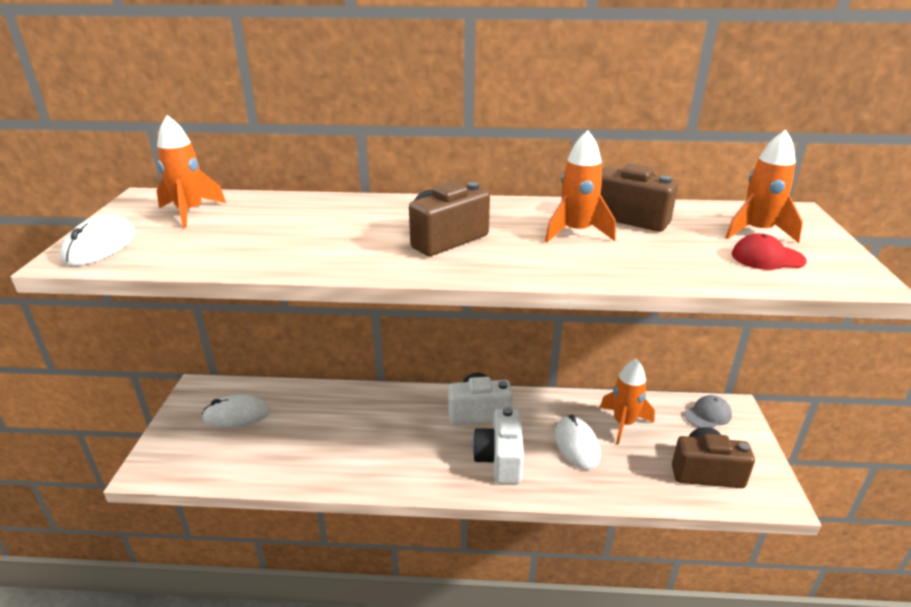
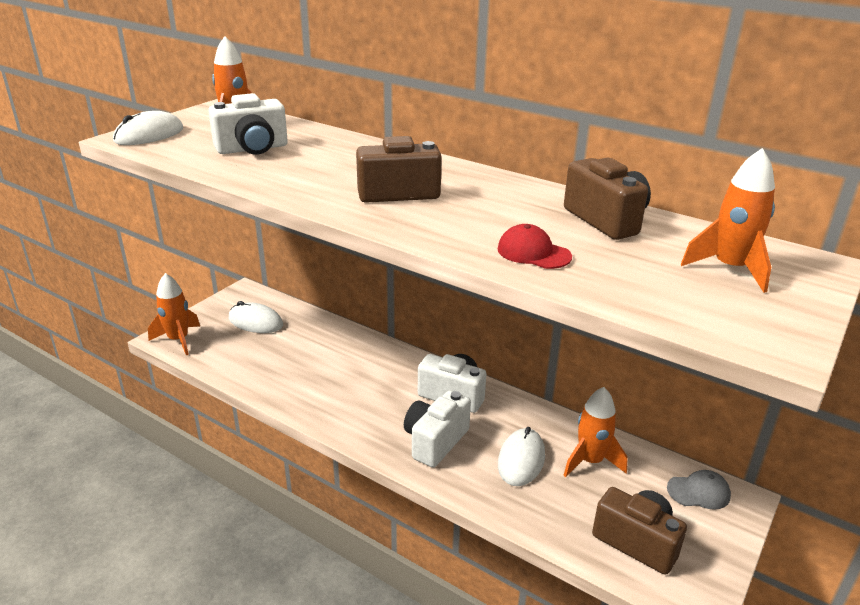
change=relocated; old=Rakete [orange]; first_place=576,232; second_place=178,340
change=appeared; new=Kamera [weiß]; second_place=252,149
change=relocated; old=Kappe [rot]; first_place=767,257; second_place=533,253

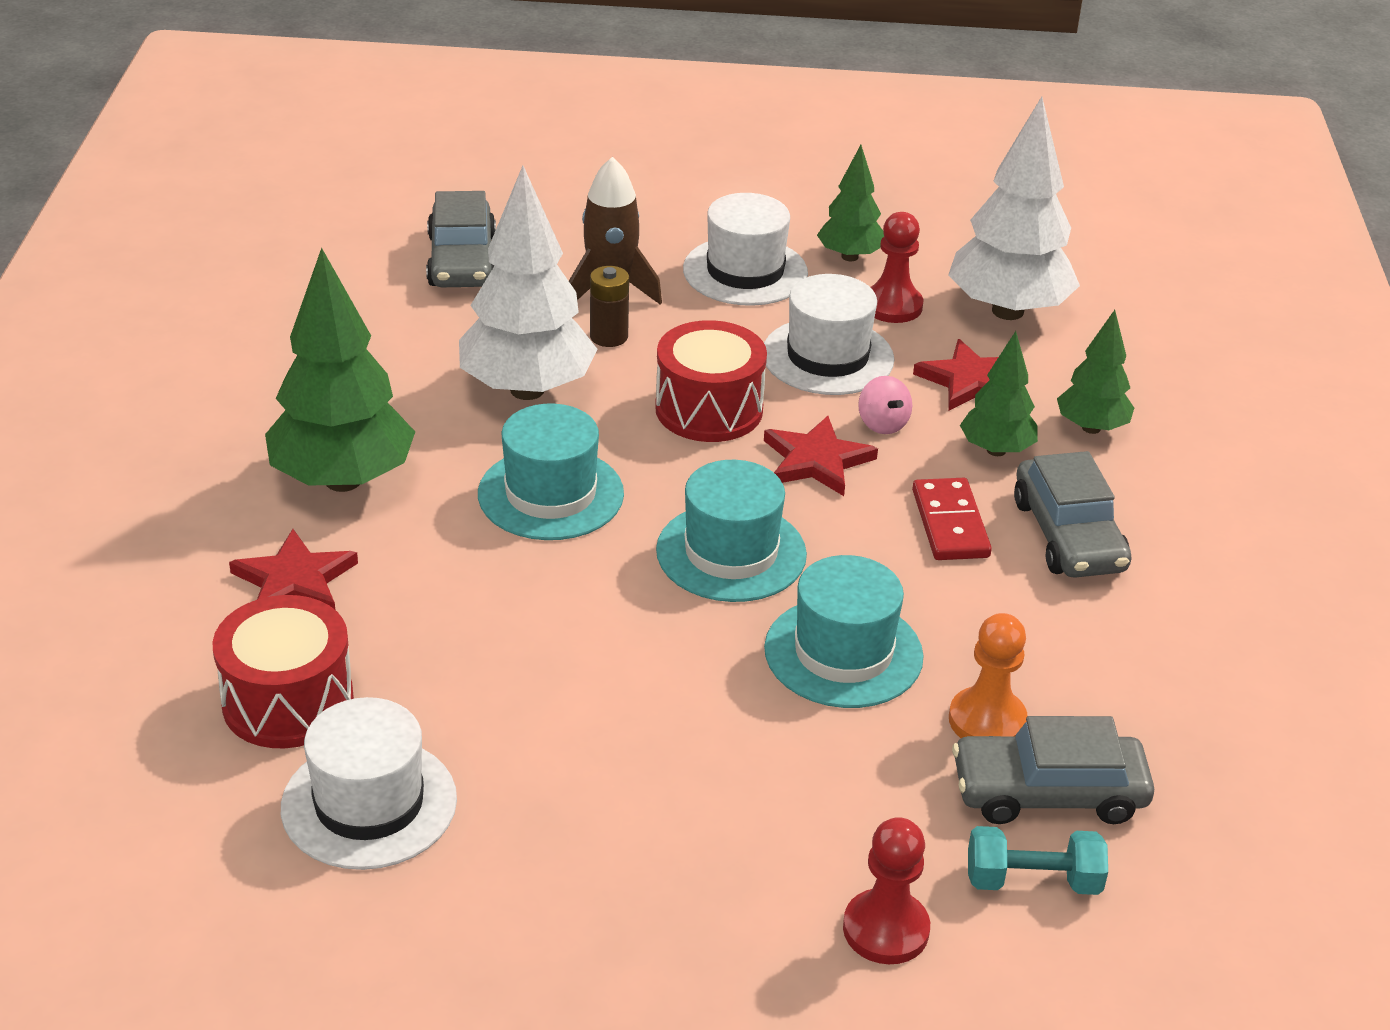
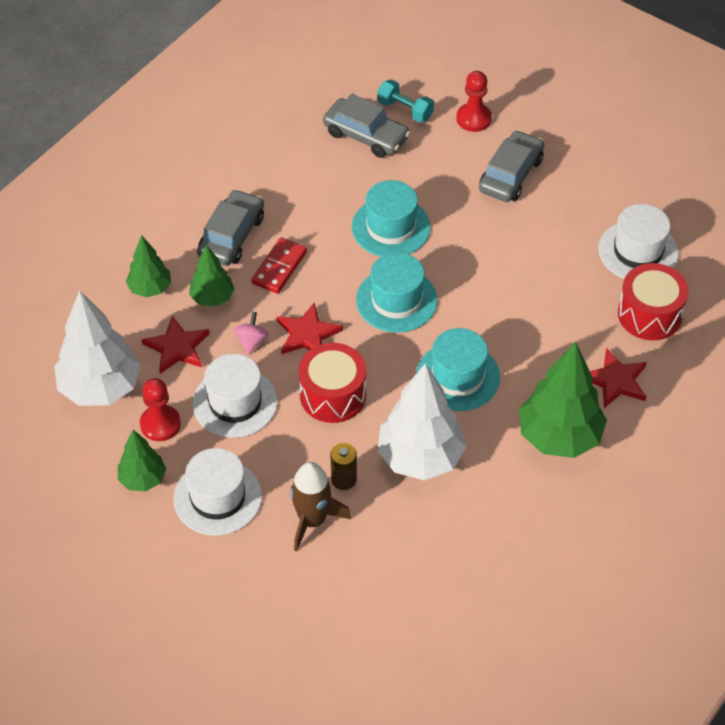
change=relocated; old=Auto [grau]; first_place=462,261; second_place=511,175
change=missing; old=Bauer [orange]; first_place=987,720

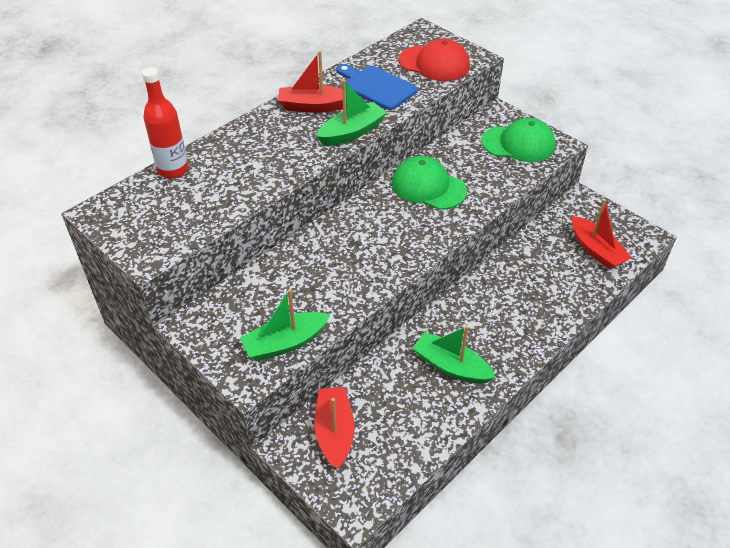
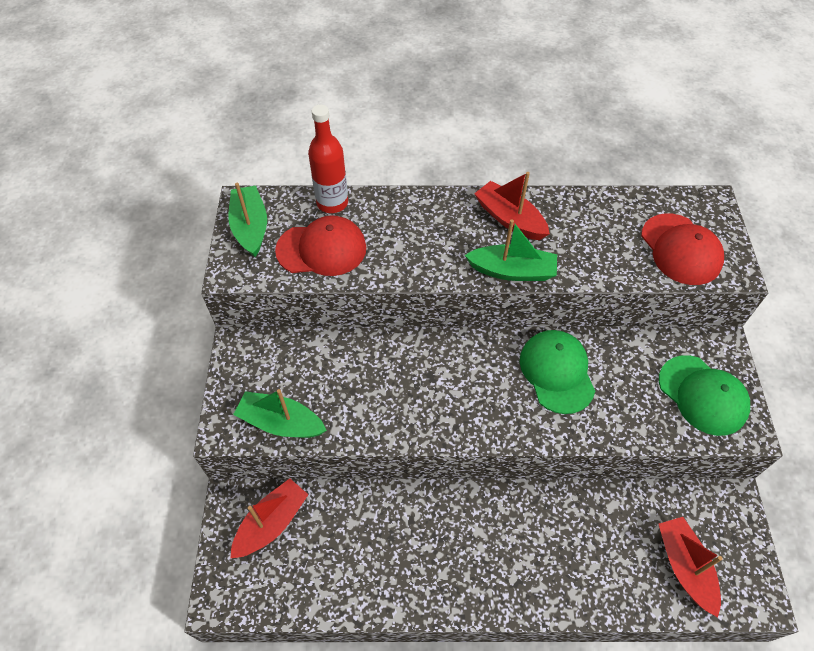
change=relocated; old=Boot [grün]; first_place=451,366; second_place=250,227
change=appeared; new=Kappe [rot]; second_place=322,249
change=spun; old=Boot [rot]; first_place=596,250; second_place=684,567; degrees=150
change=missing; old=Schneidebrett [blau]; first_place=377,87

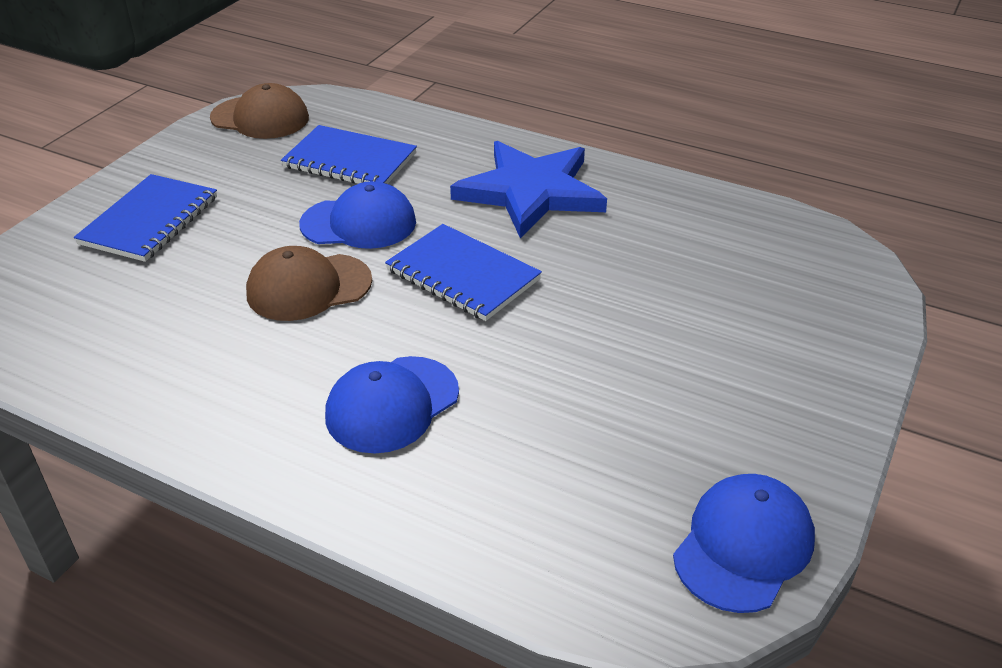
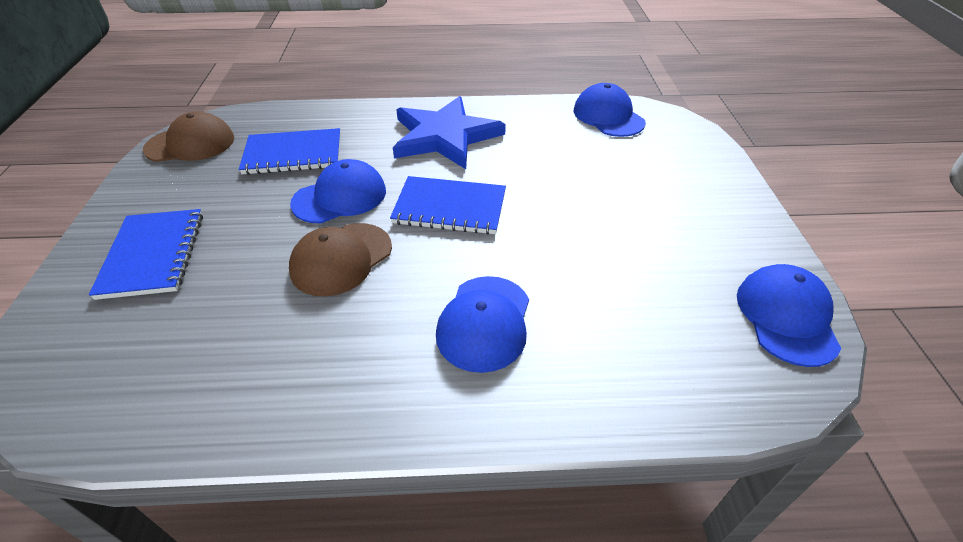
change=appeared; new=Kappe [blau]; second_place=608,116

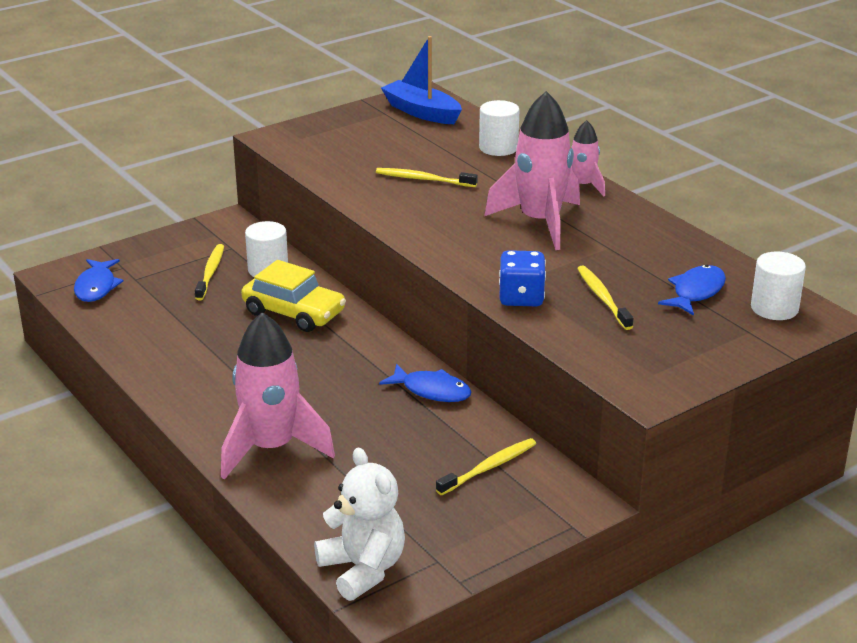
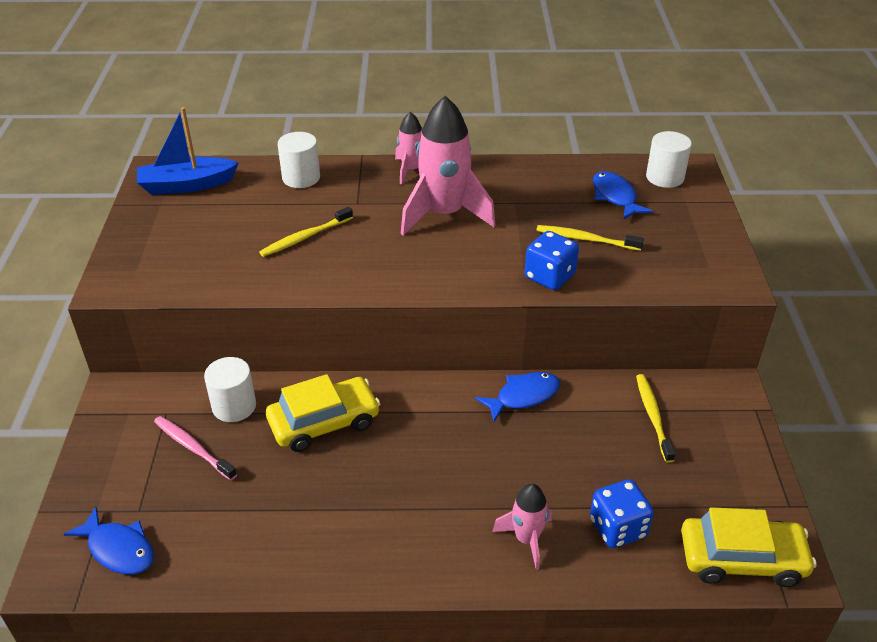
change=colour; old=Zahnbürste [gelb]; new=Zahnbürste [rosa]; first_place=211,272; second_place=193,447
change=size; old=Rakete [rosa]; first_place=271,448; second_place=526,539; factor=0.53
change=appeared; new=Spielwürfel [blau]; second_place=617,528
change=exchanged; old=Teddybär [weiß]; new=Auto [gelb]; first_place=363,569; second_place=742,559

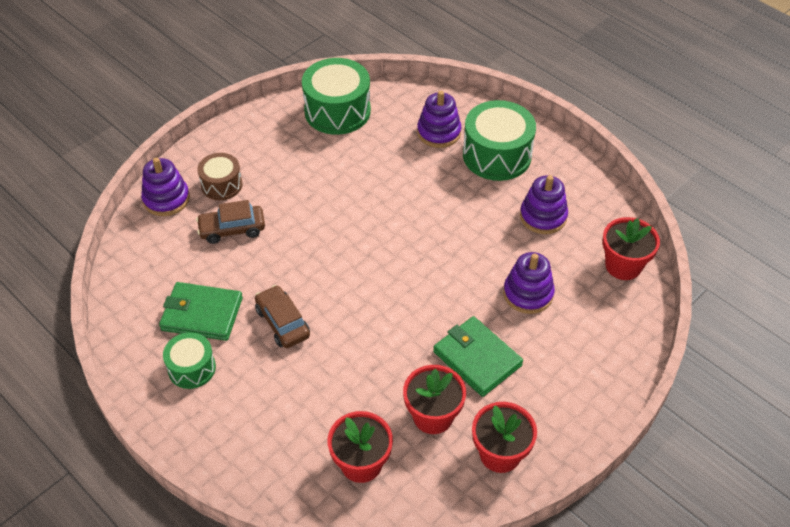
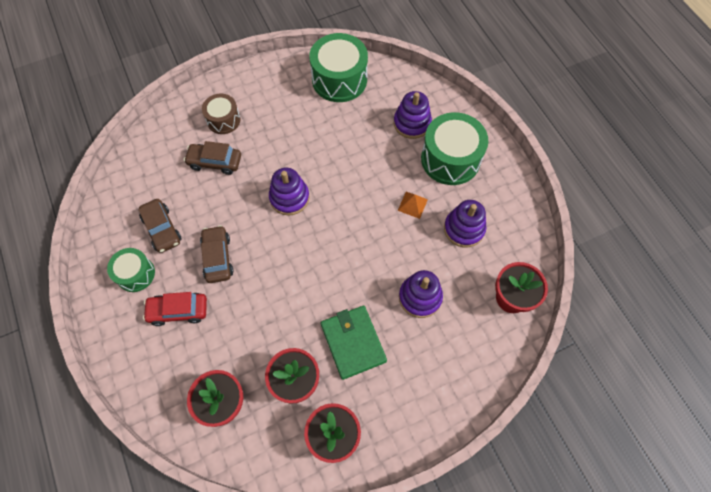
change=exchanged; old=Geldbörse [grün]; new=Auto [braun]; first_place=202,314; second_place=162,229
change=appeared; new=Auto [rot]; second_place=178,311
change=relocated; old=Stapelspielzeug [lila]; first_place=166,199; second_place=289,198
change=appeared; new=Pyramide [orange]; second_place=412,205

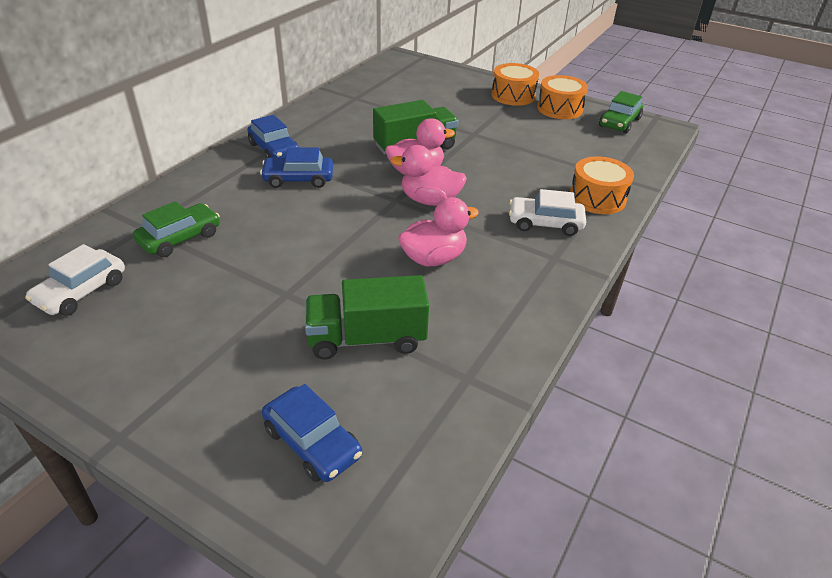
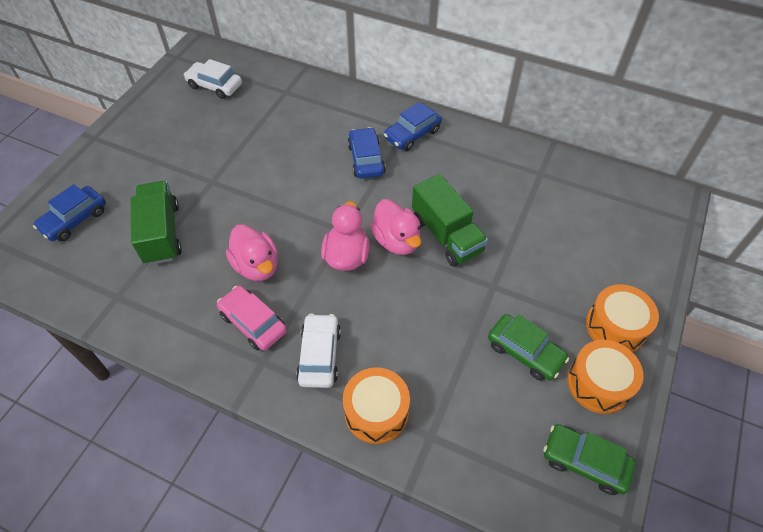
change=appeared; new=Auto [rosa]; second_place=253,323
change=relocated; old=Auto [grün]; first_place=180,238; second_place=525,352

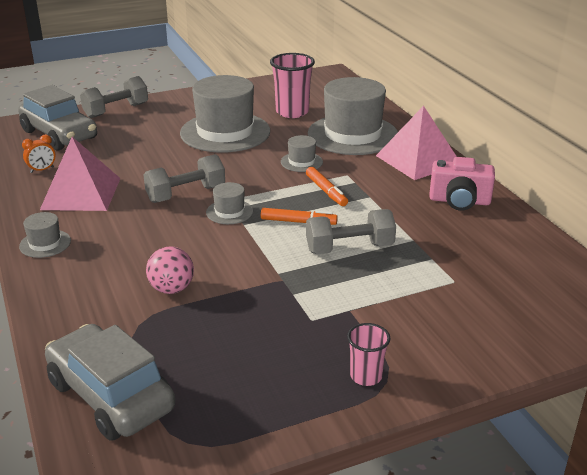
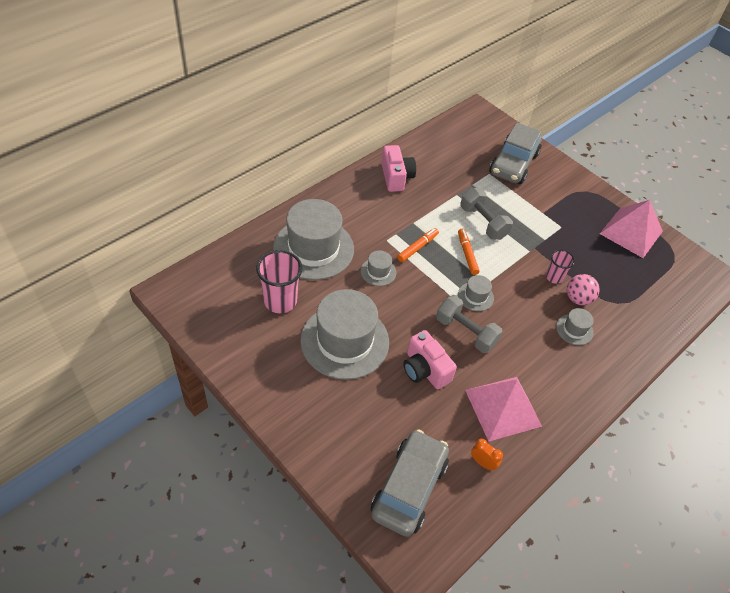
change=appeared; new=Kamera [rosa]; second_place=425,370
change=relocated; old=Auto [grau]; first_place=110,396; second_place=513,164
change=relocated; old=Becher [rosa]; first_place=366,376; second_place=554,277
change=relocated; old=Hut [grau]; first_place=45,243; second_place=574,329
change=relocated; old=Pyramide [rosa]; first_place=418,160; second_place=631,232
change=missing; old=Hantel [grau]; first_place=116,111

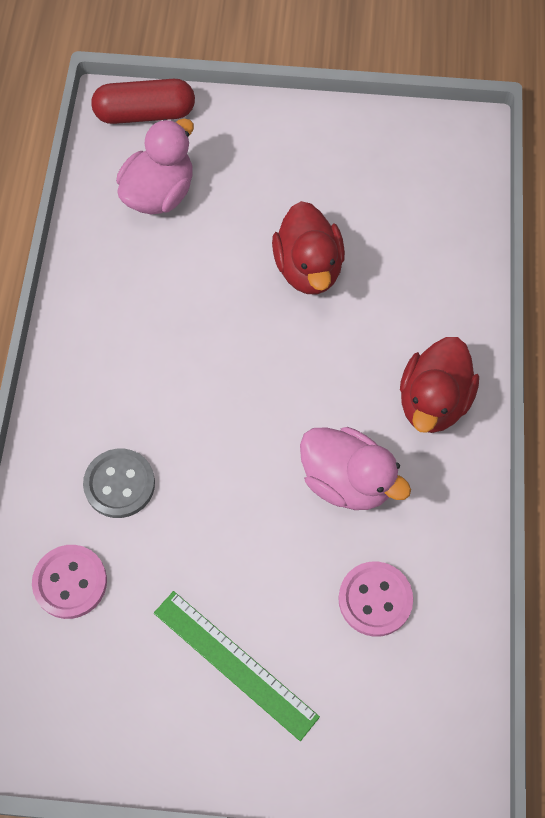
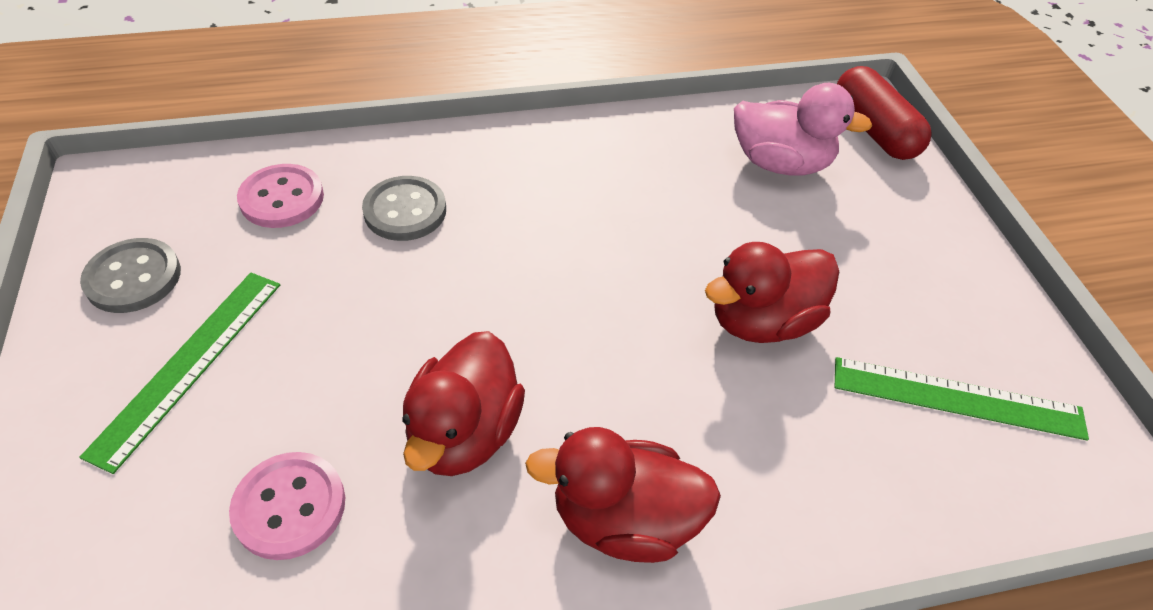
change=appeared; new=Knopf [grau]; second_place=133,278
change=colour; old=Ente [rosa]; new=Ente [rot]; first_place=347,481; second_place=464,433
change=appeared; new=Lineal [grün]; second_place=957,398

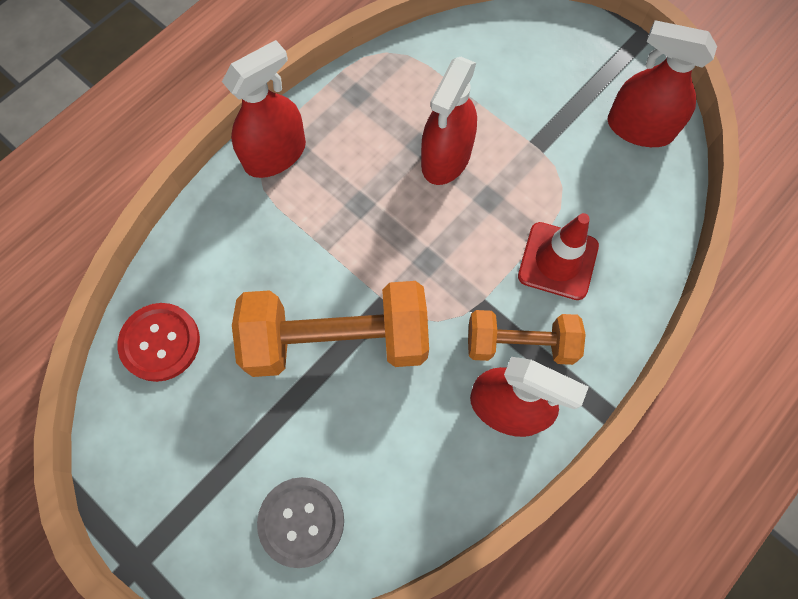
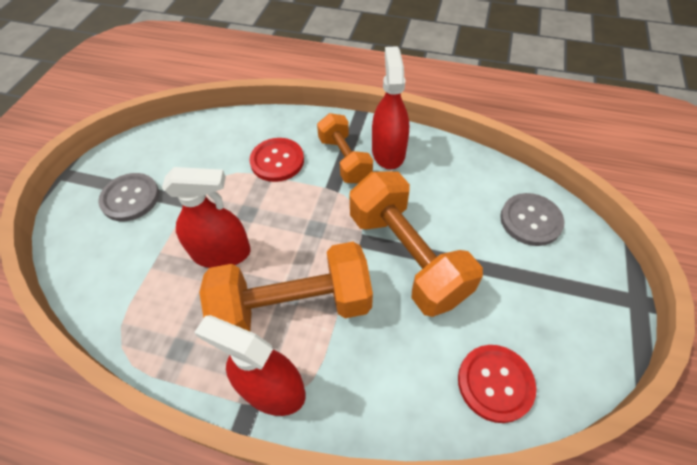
change=appeared; new=Knopf [grau]; second_place=130,198
change=appeared; new=Hantel [orange]; second_place=293,306
change=exchanged; old=Leitkegel [rot]; new=Knopf [rot]; first_place=558,261; second_place=277,161
change=missing; old=Sprühflasche [rot]; first_place=639,128

